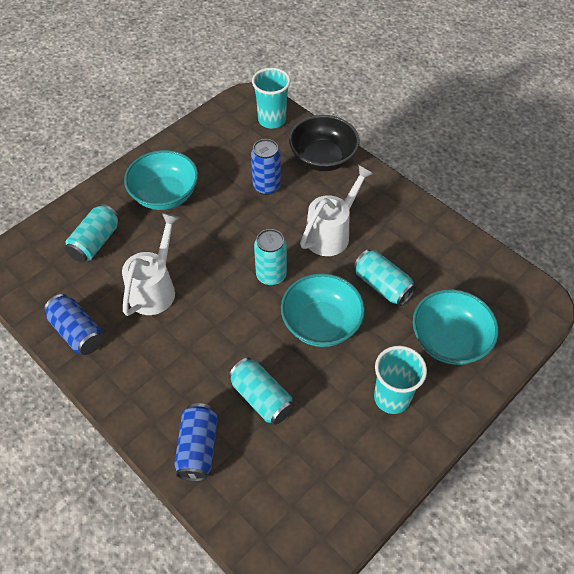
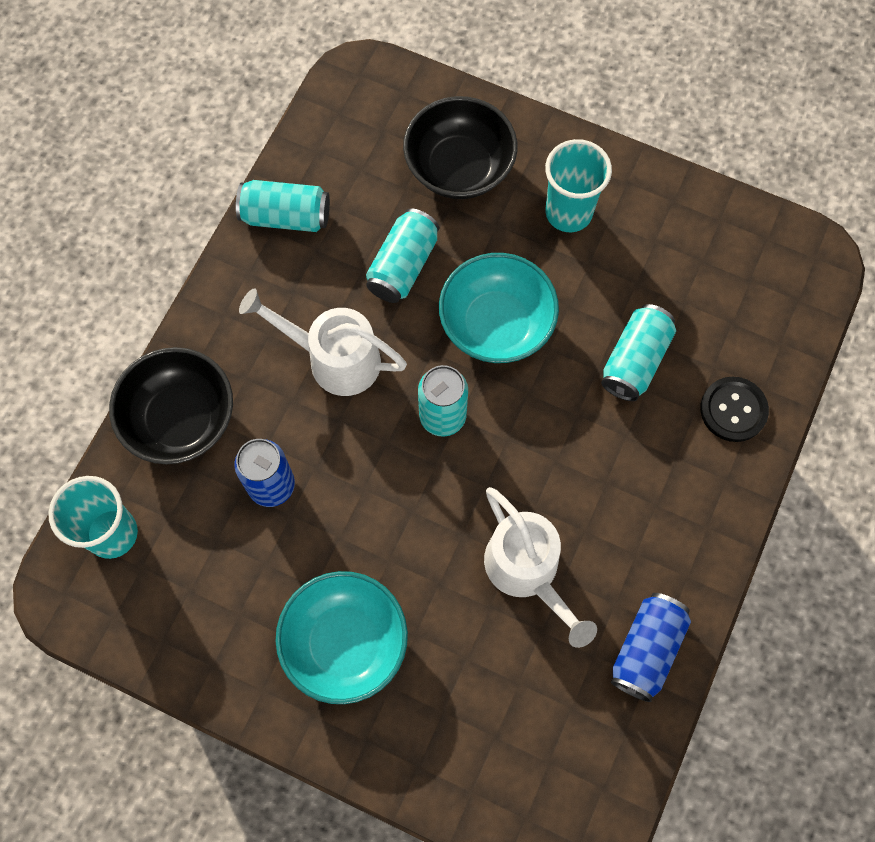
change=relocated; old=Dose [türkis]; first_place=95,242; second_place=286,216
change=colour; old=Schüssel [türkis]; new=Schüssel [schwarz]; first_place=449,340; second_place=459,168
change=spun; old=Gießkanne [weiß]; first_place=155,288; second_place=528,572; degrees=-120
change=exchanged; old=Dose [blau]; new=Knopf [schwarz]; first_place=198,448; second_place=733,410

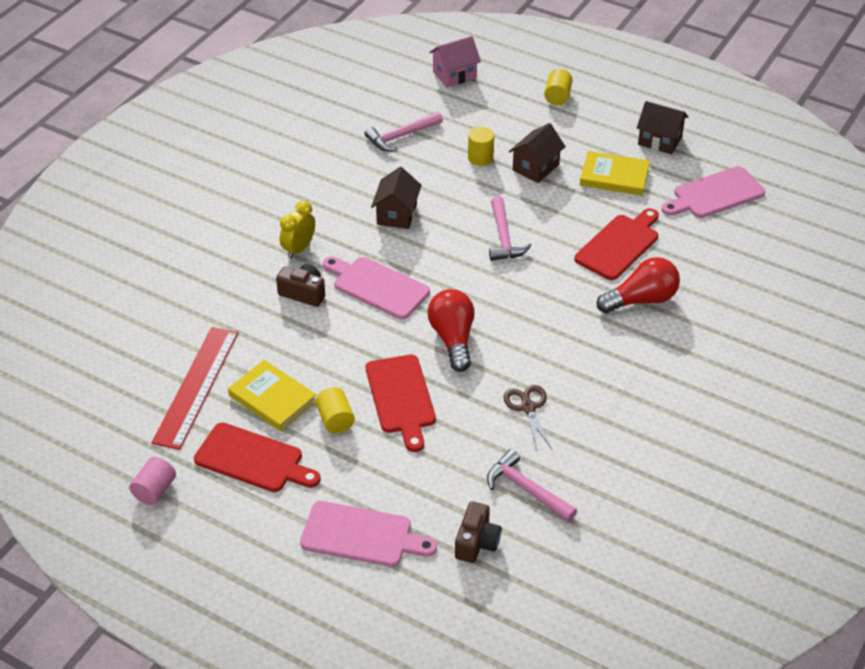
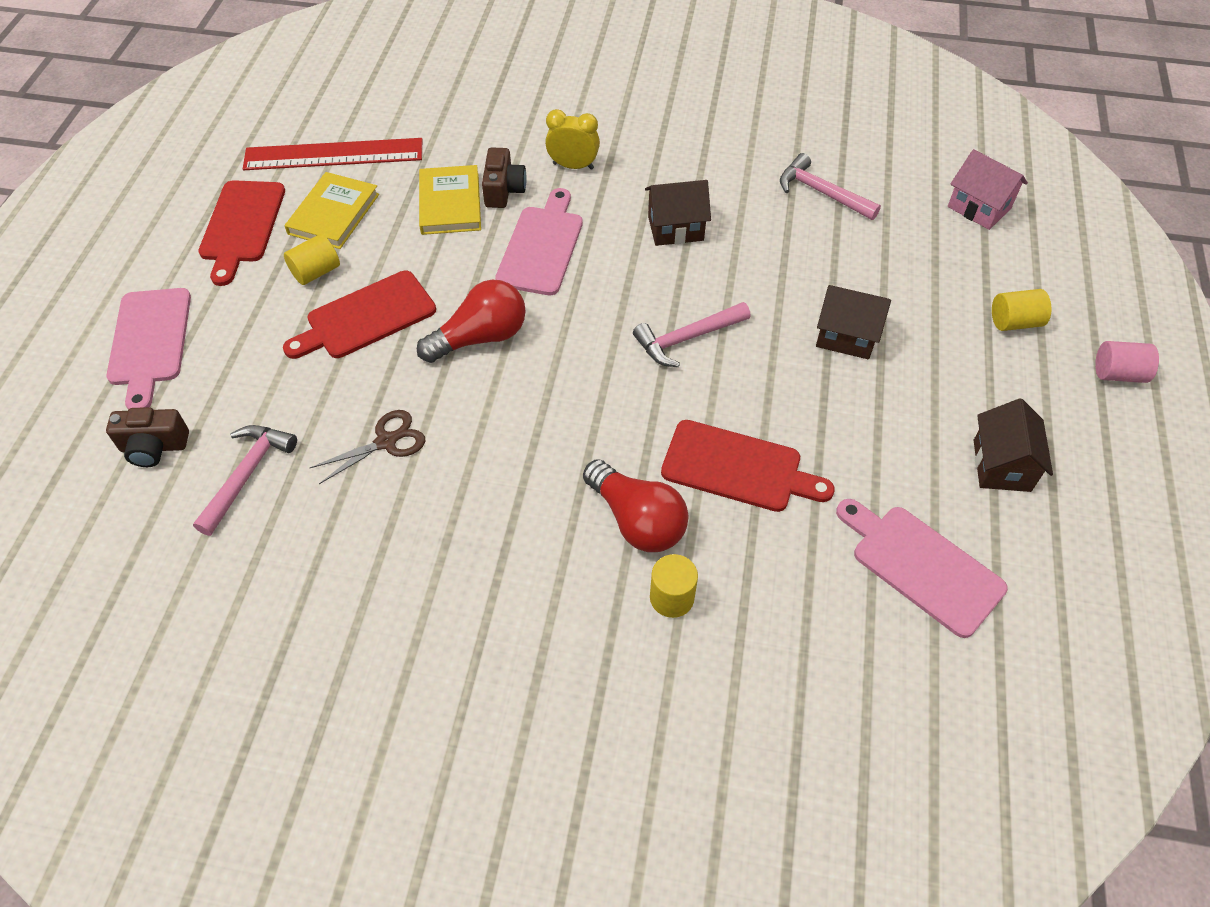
change=relocated; old=Buch [gelb]; first_place=614,176; second_place=450,203
change=relocated; old=Vollzylinder [gelb]; first_place=480,158; second_place=671,597
change=relocated; old=Vollzylinder [rosa]; first_place=155,490; second_place=1118,374

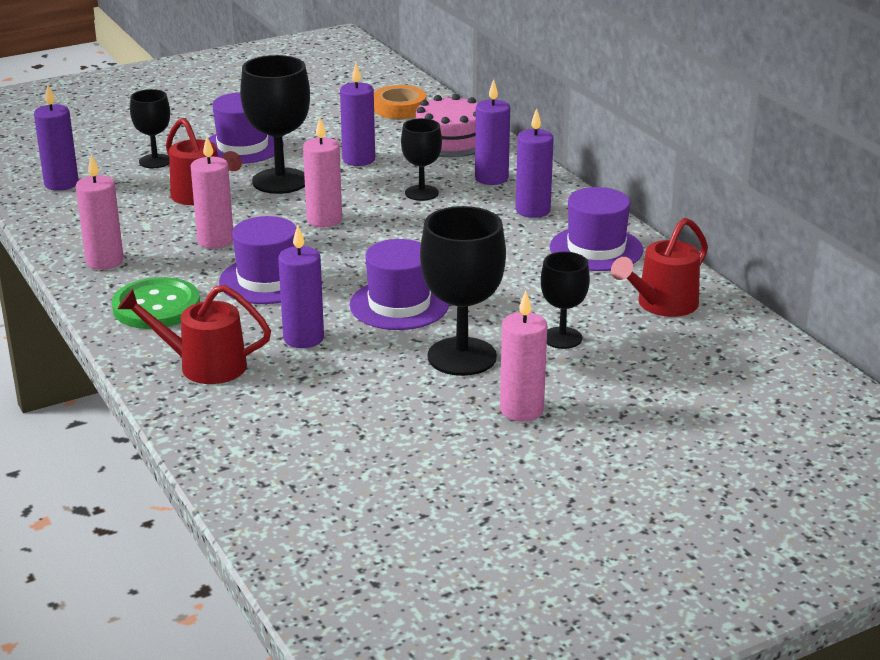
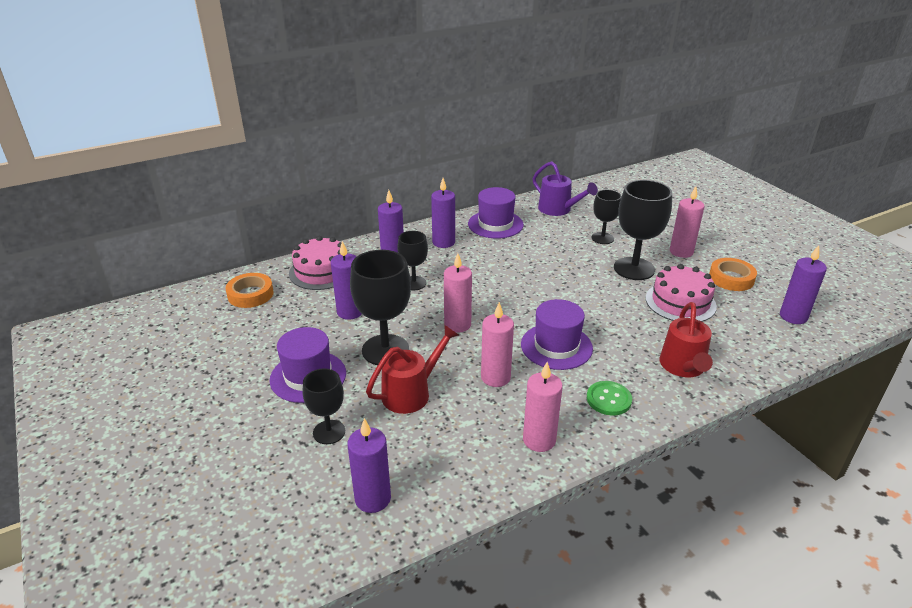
change=colour; old=Gießkanne [rot]; new=Gießkanne [lila]; first_place=661,305; second_place=558,210
change=size; old=Knopf [grün]; first_place=156,306; second_place=608,399; factor=0.65
change=appeared; new=Kuchen [rosa]; second_place=680,302
change=appeared; new=Klebeband [orange]; second_place=731,278
change=relocated; old=Kerze [lila]; first_place=303,338; second_place=793,316
change=missing; old=Hut [lila]; first_place=399,305

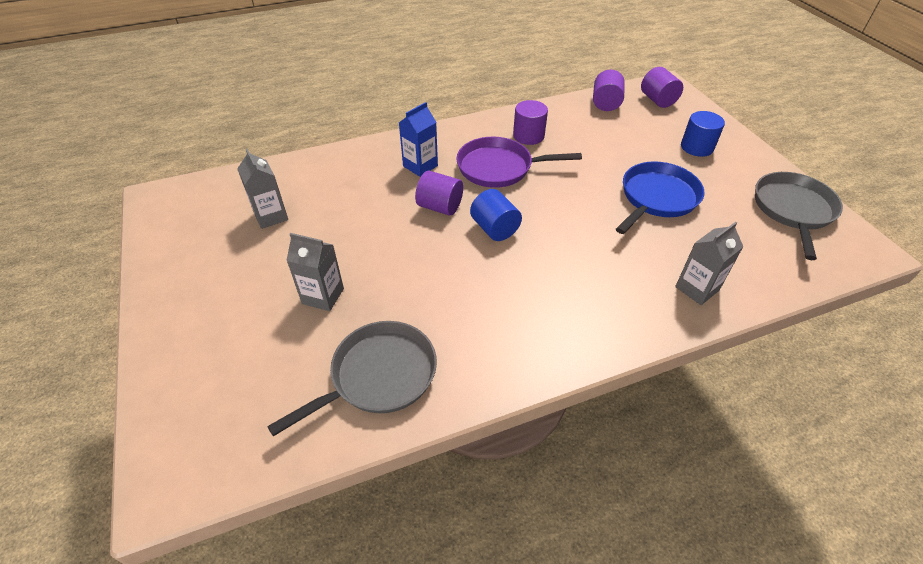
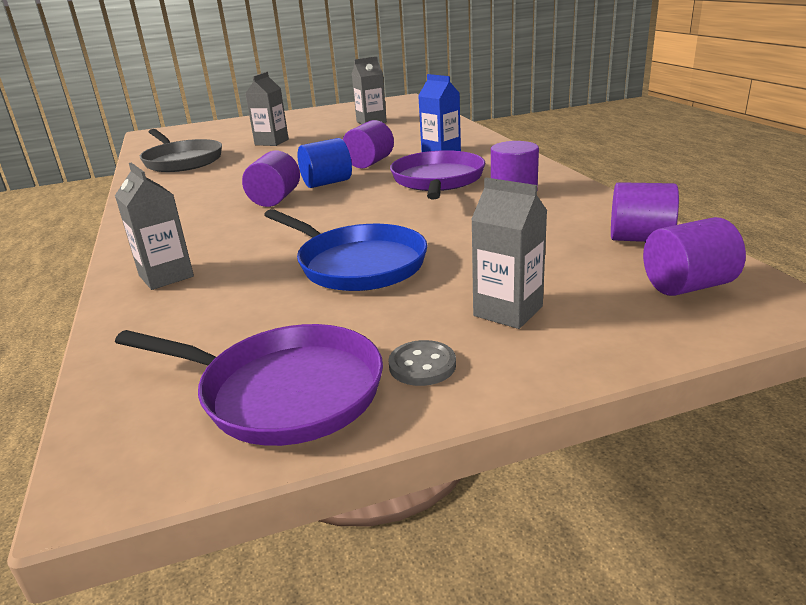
change=colour; old=Pfanne [grau]; new=Pfanne [lila]; first_place=793,210; second_place=283,392
change=appeared; new=Vollzylinder [lila]; second_place=275,199
change=appeared; new=Knopf [grau]; second_place=422,365
change=exchanged; old=Vollzylinder [blau]; new=Getränkekarton [grau]; first_place=697,147; second_place=508,311

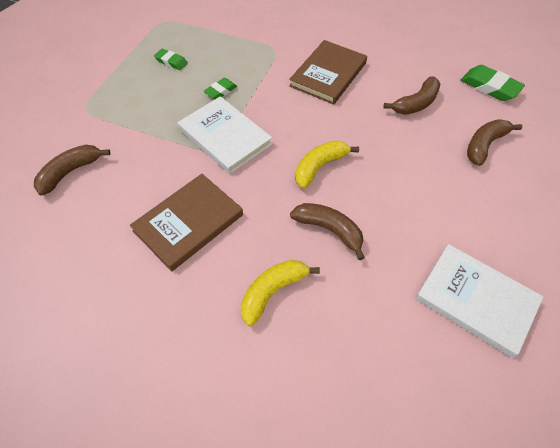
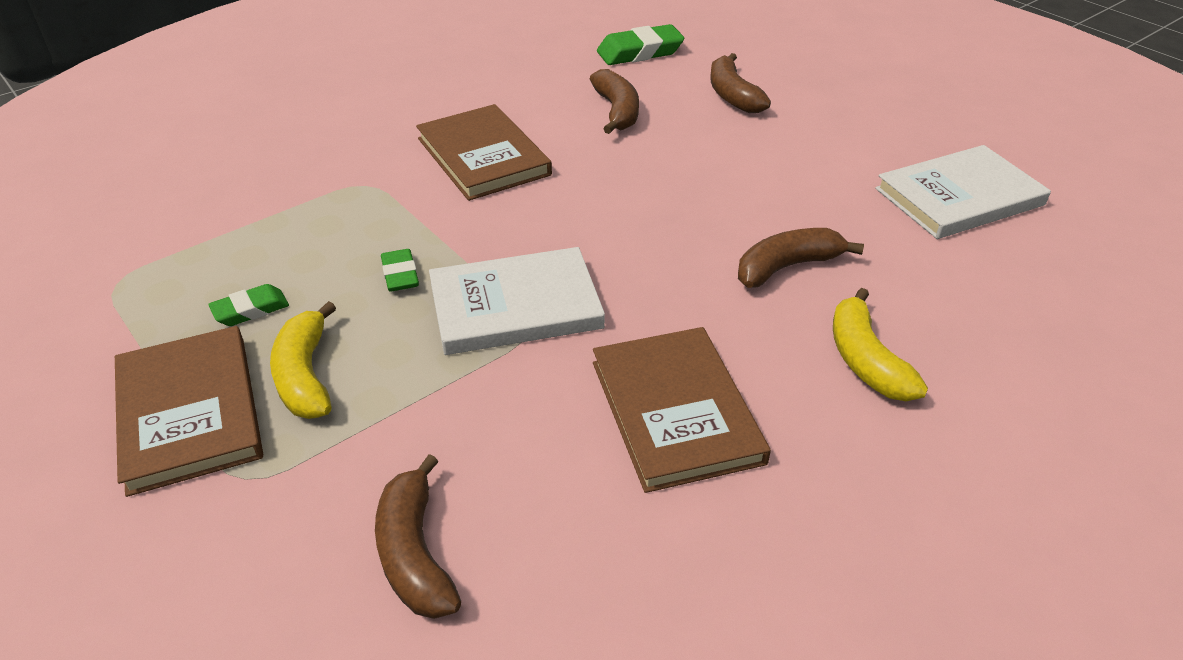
change=appeared; new=Buch [braun]; second_place=190,412
change=relocated; old=Banane [gelb]; first_place=319,167; second_place=305,376

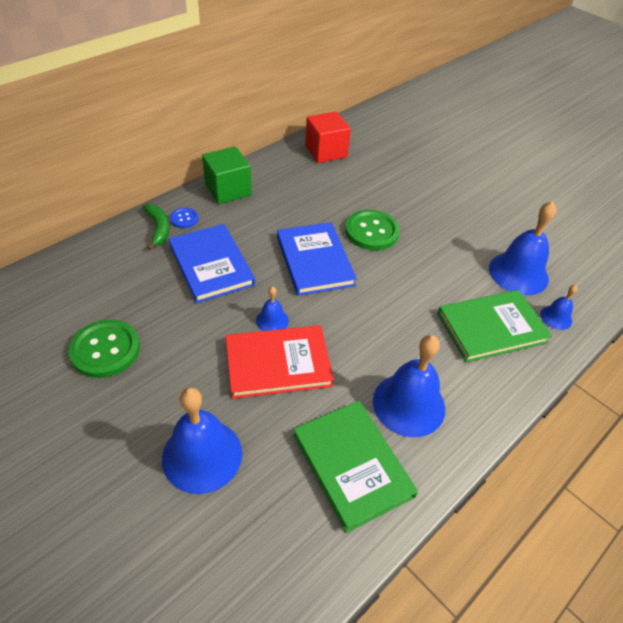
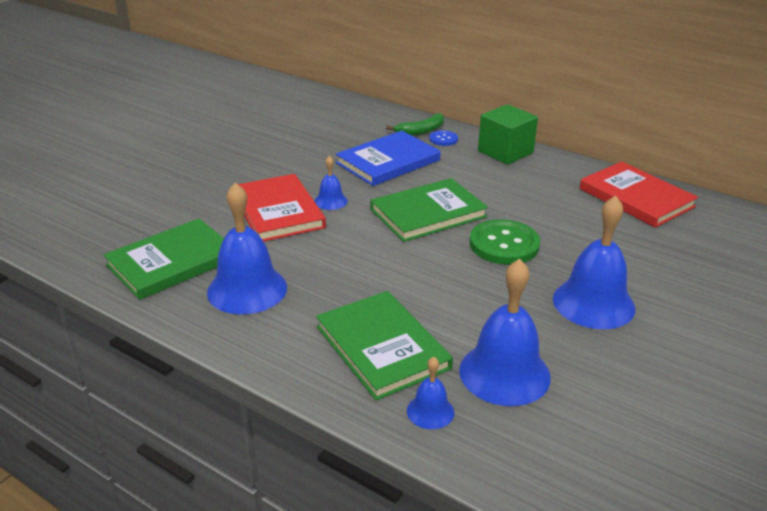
change=colour; old=Buch [blau]; new=Buch [grün]; first_place=314,261; second_place=428,213
change=relocated; old=Glocke [blau]; first_place=202,455; second_place=593,303
change=exchanged; old=Kubus [rot]; new=Buch [rot]; first_place=326,151; second_place=636,197
change=missing; old=Knopf [grün]; first_place=105,350

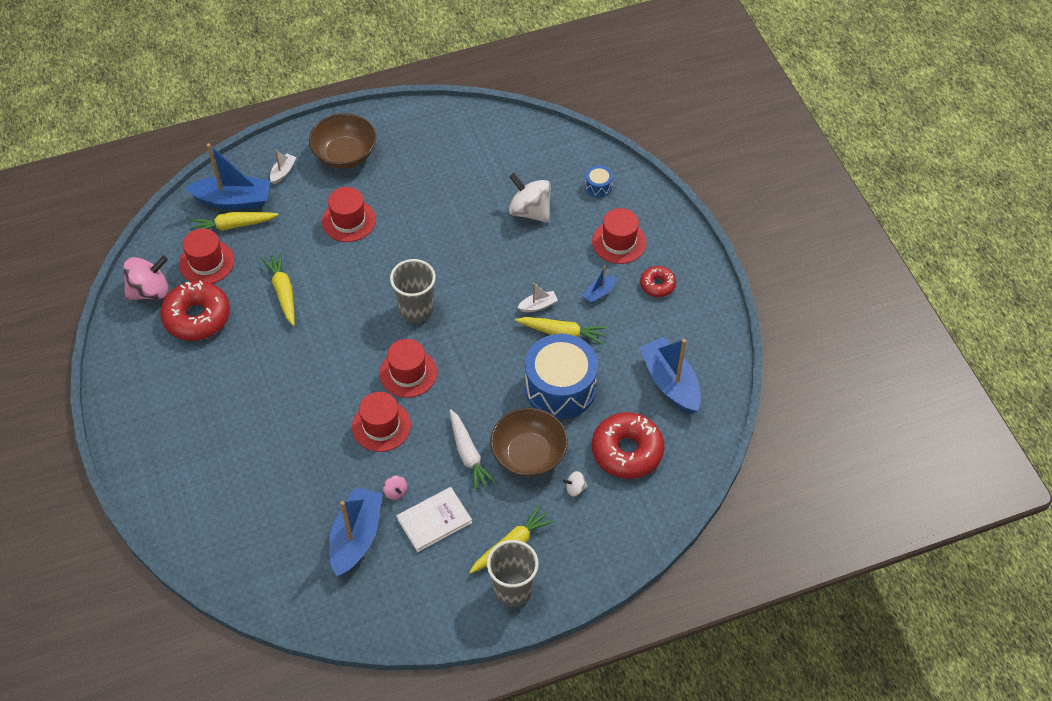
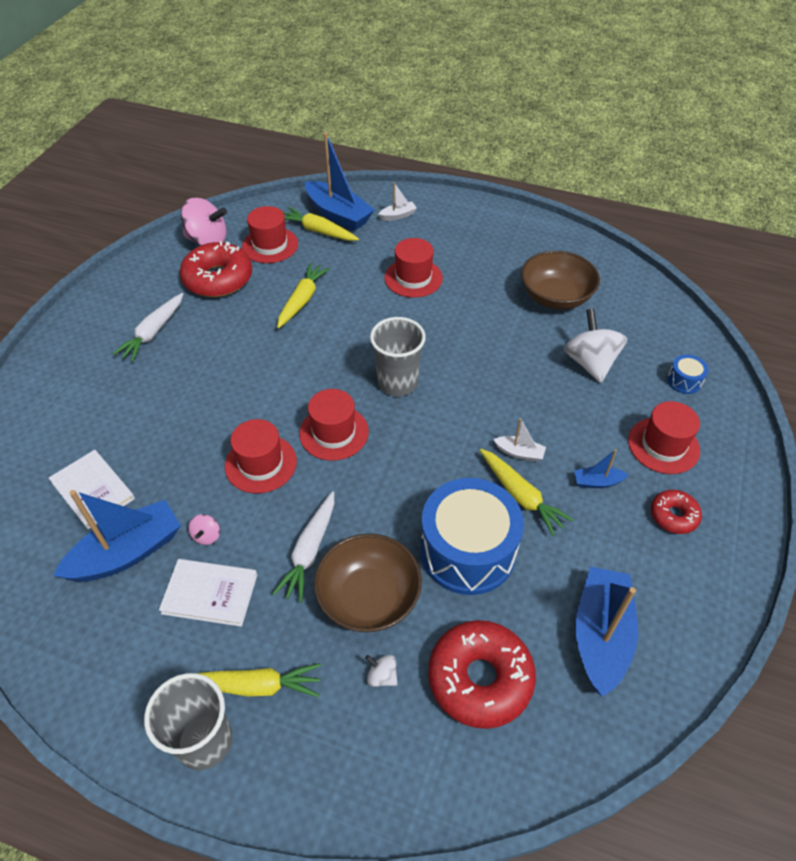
change=appeared; new=Buch [weiß]; second_place=93,490
change=appeared; new=Karotte [weiß]; second_place=153,333
change=relocated; old=Schüssel [braun]; first_place=345,154; second_place=555,297

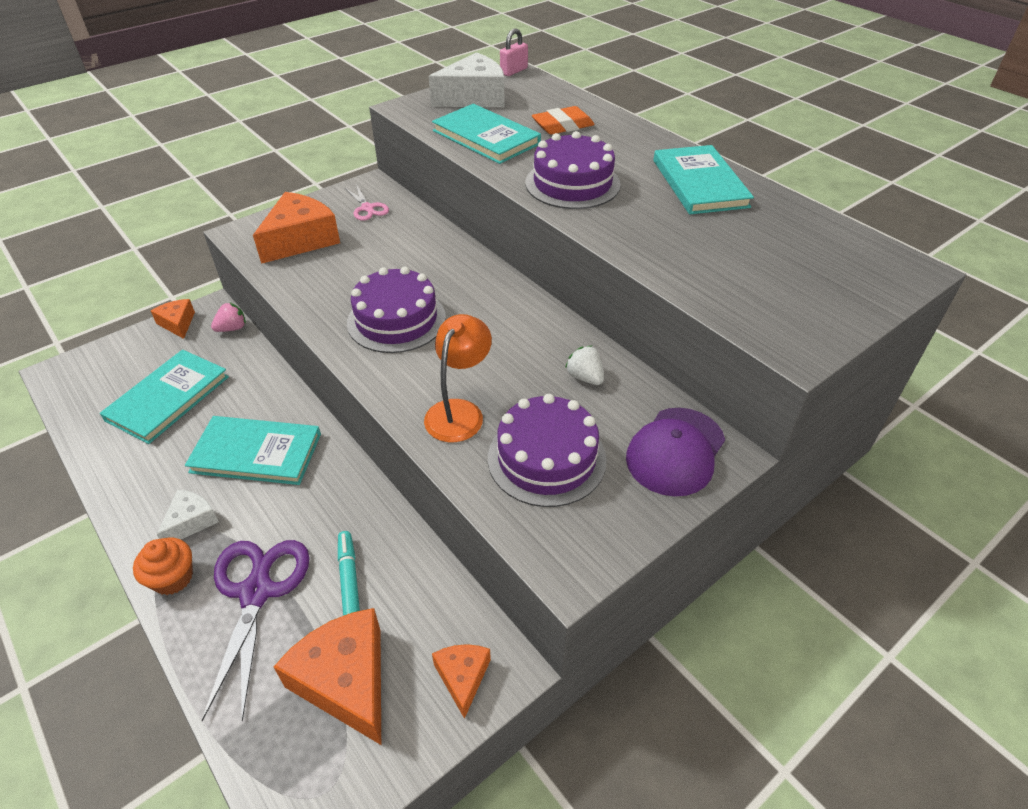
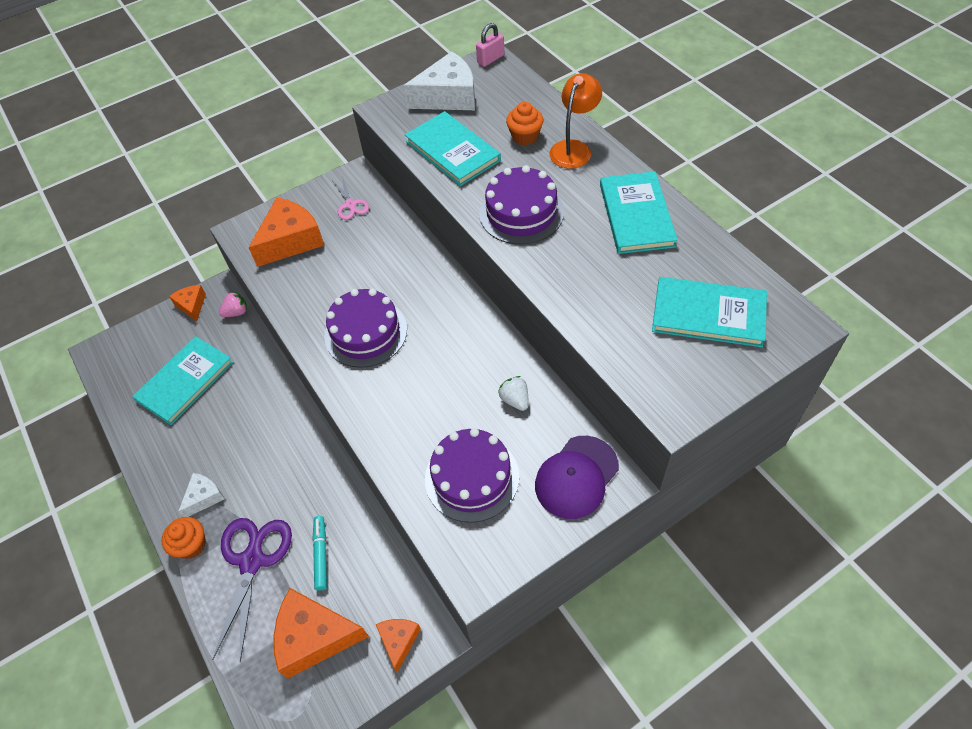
change=spun; old=Käse [orange]; first_place=346,681; second_place=314,637; degrees=-60
change=exchanged; old=Radiergummi [orange]; new=Muffin [orange]; first_place=562,126; second_place=525,136
change=relocated; old=Lampe [orange]; first_place=459,411; second_place=574,148
change=relocated; old=Buch [türkis]; first_place=256,453; second_place=708,314

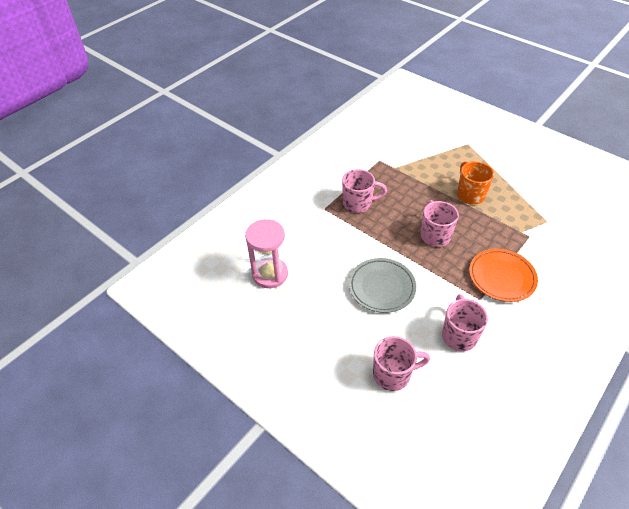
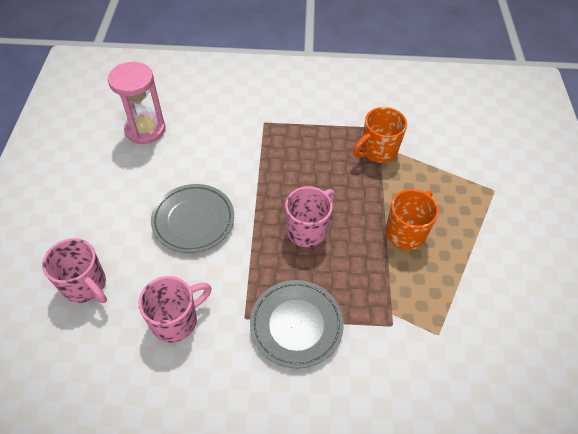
change=colour; old=Teller [orange]; new=Teller [grau]; first_place=501,277; second_place=296,325
change=appeared; new=Tasse [orange]; second_place=377,151
change=missing; old=Tasse [rosa]; first_place=358,203

